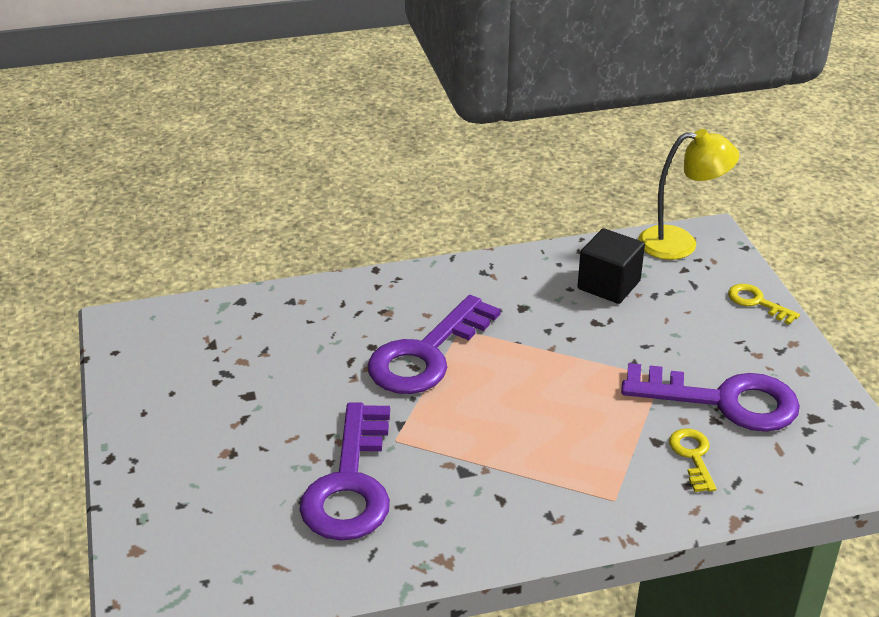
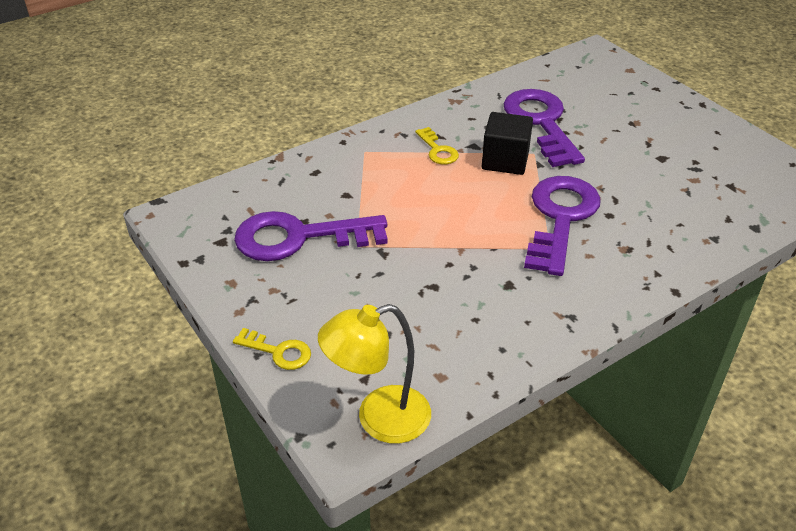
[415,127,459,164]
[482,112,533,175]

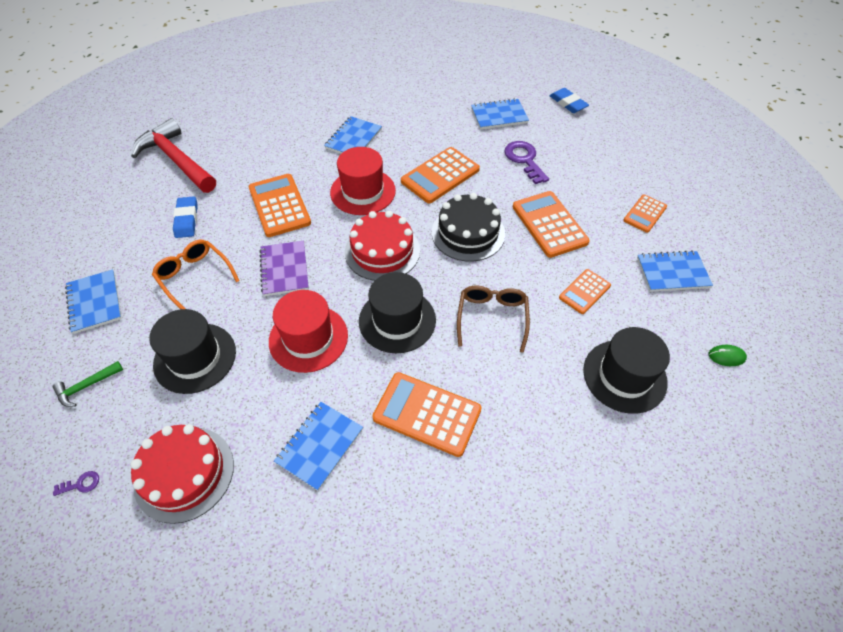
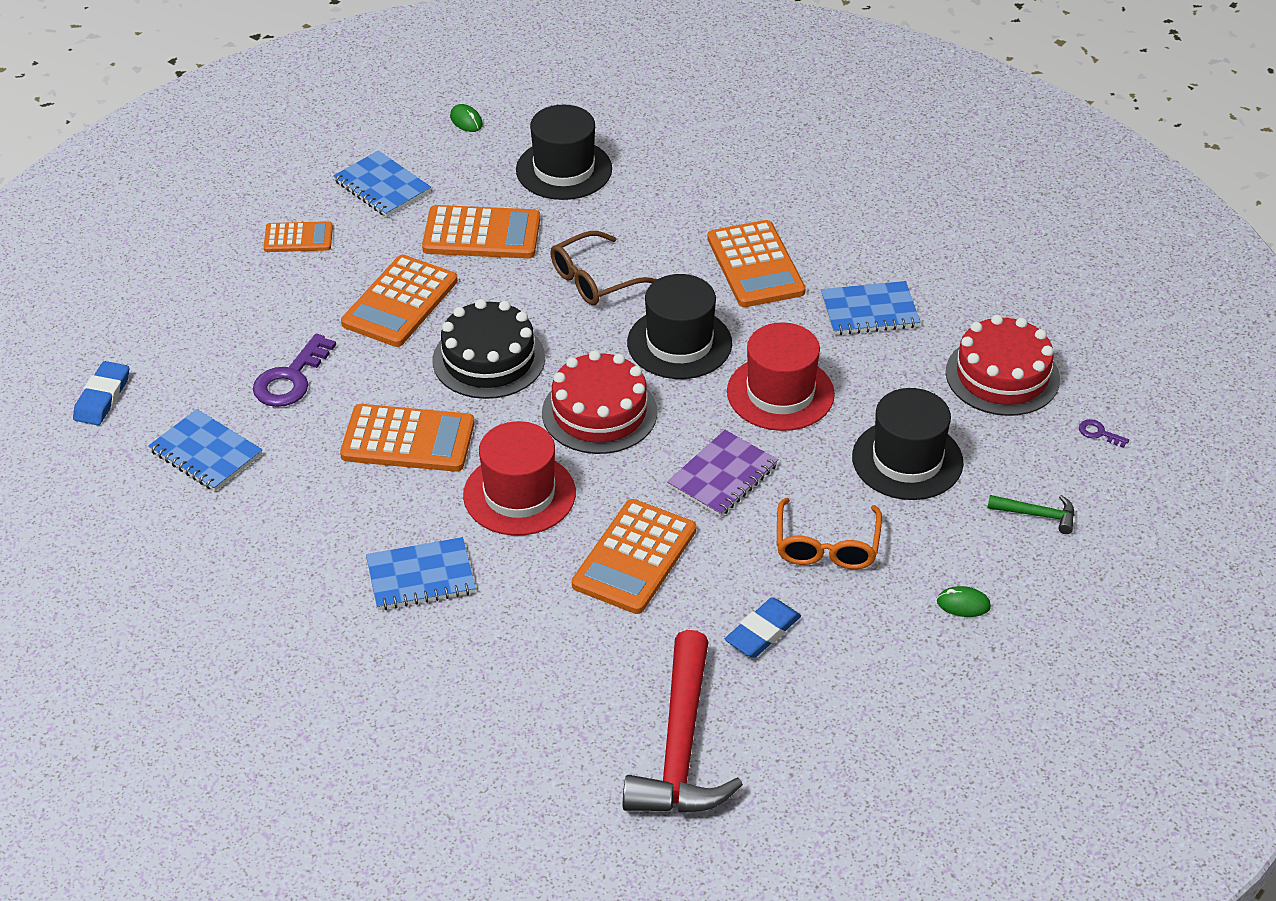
[422,205,540,258]
[937,586,991,617]

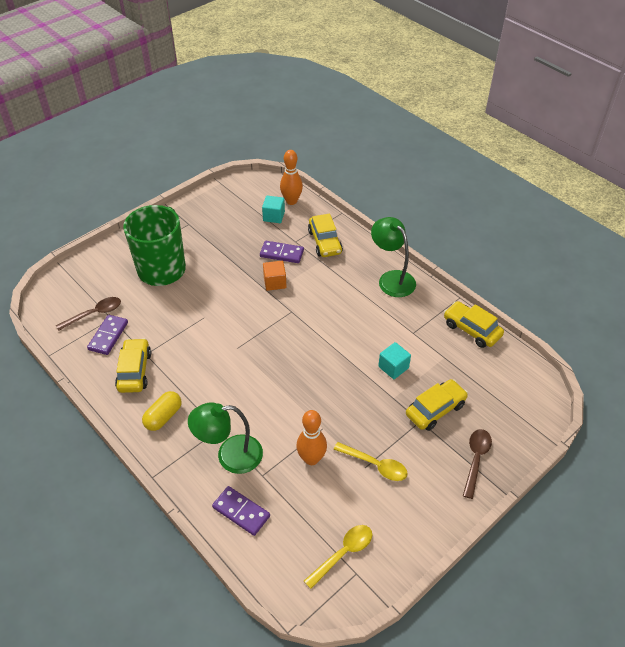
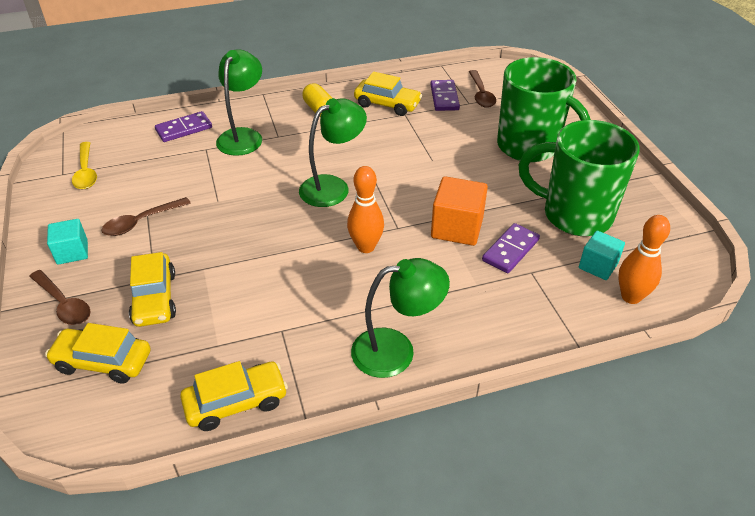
[45,323,151,384]
[47,219,88,265]
[102,197,191,236]
[299,98,367,207]
[347,166,384,253]
[430,80,460,111]
[431,176,488,246]
[518,120,640,236]

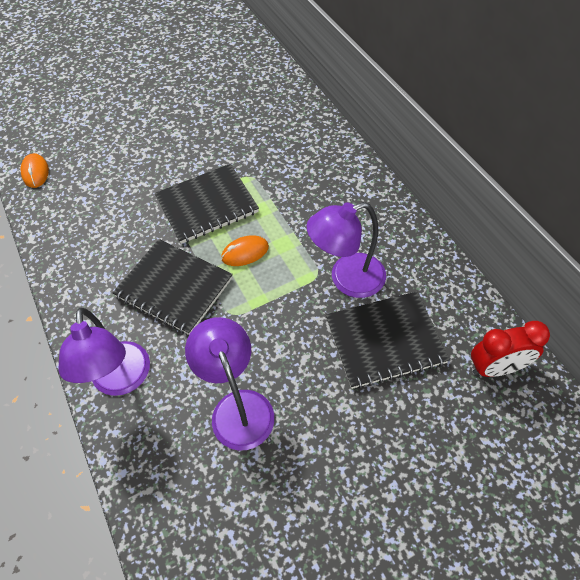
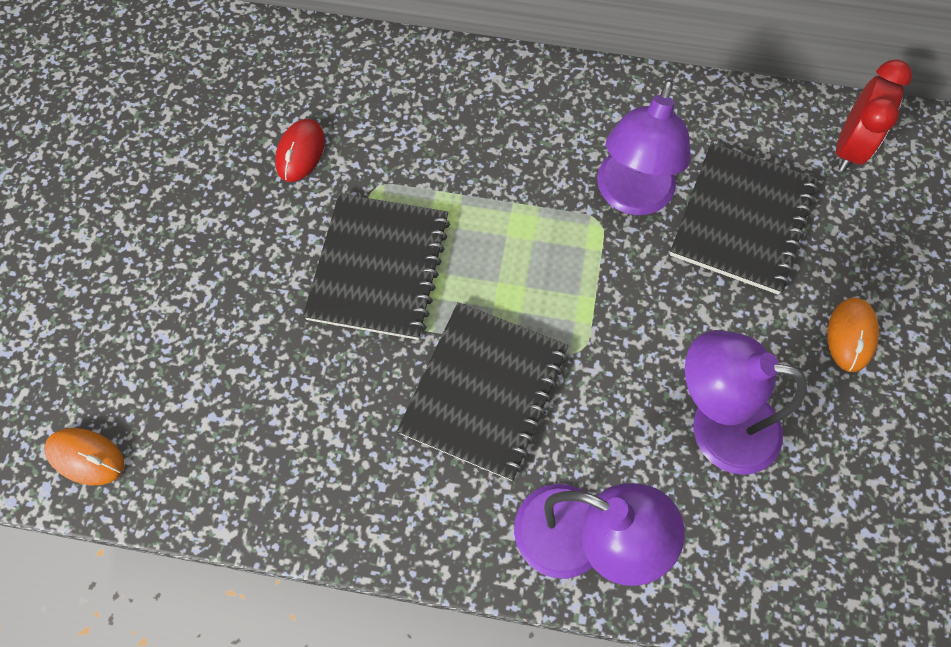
[275,119,325,182]
[397,302,568,481]
[827,298,879,372]

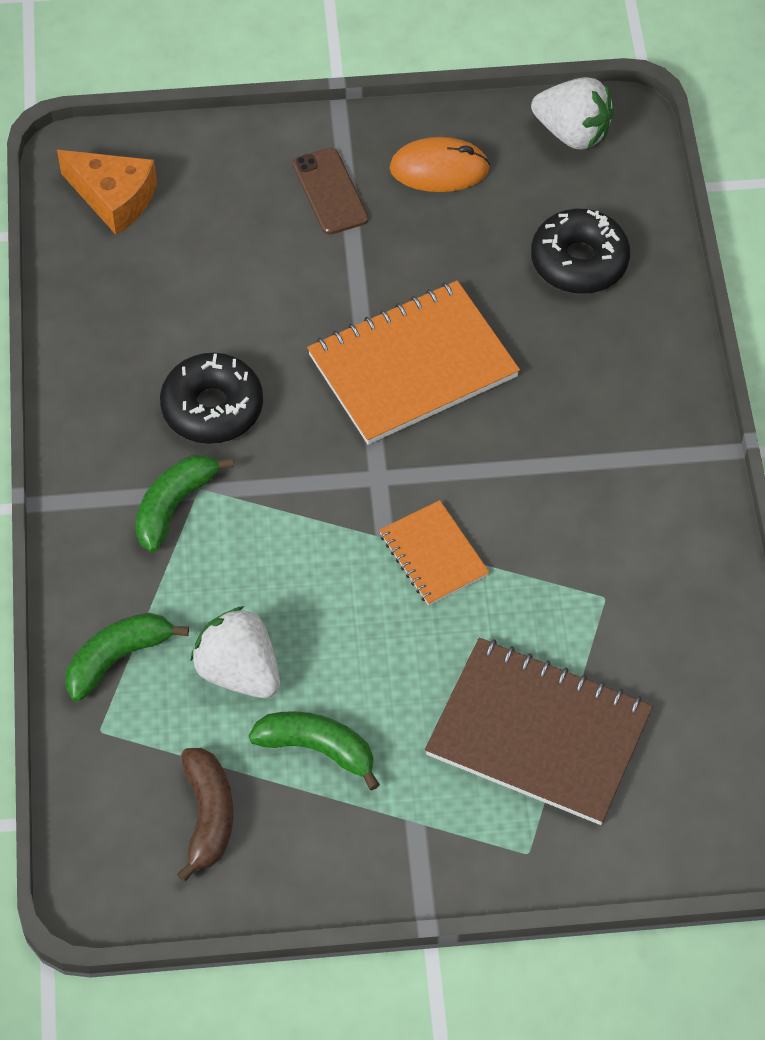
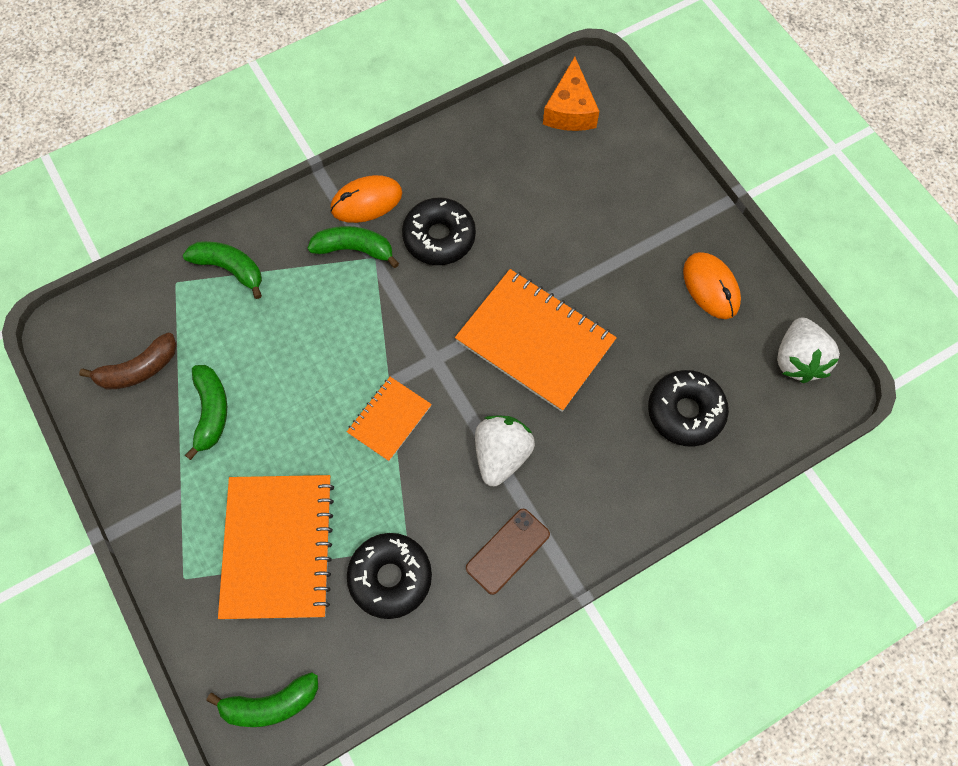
[206,672,318,727]
[218,475,334,619]
[330,175,402,223]
[347,533,432,619]
[466,509,550,595]
[475,415,535,486]

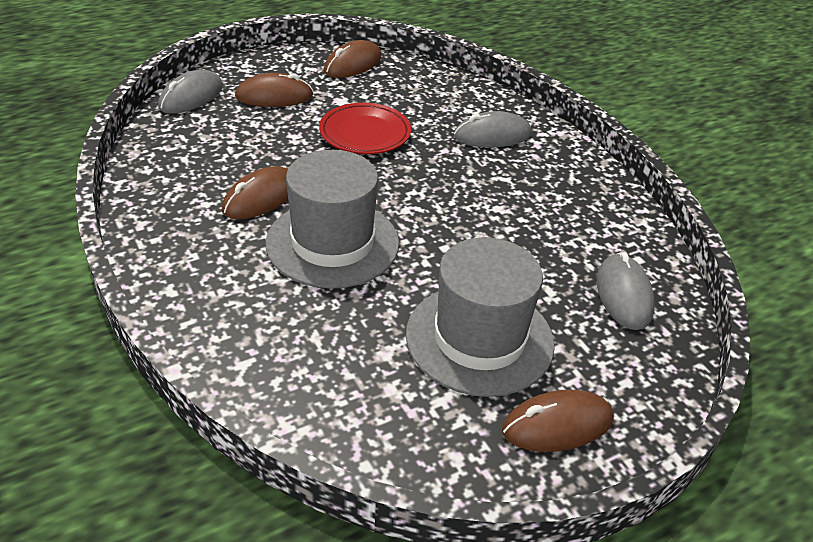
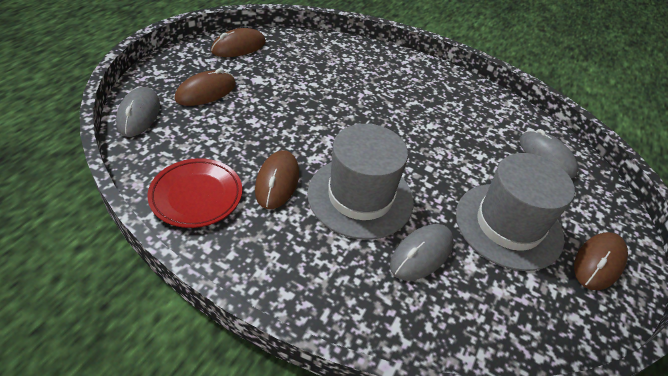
[147,158,242,228]
[211,28,266,57]
[390,224,454,281]

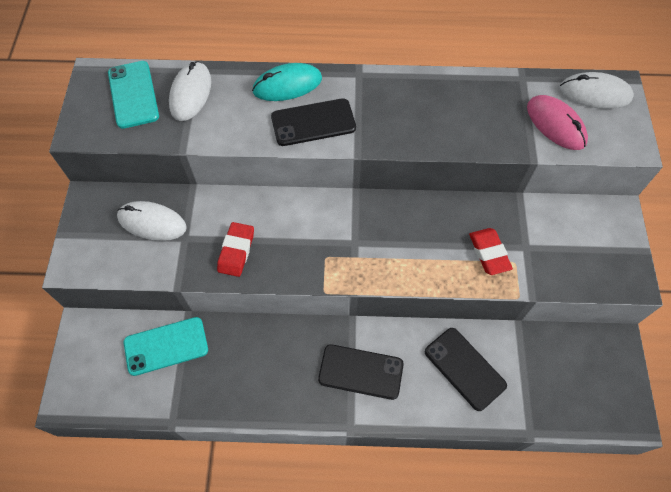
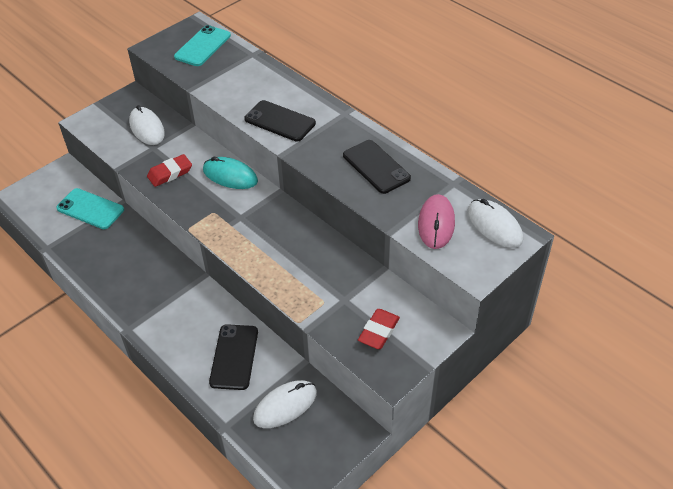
[203,157,258,189]
[253,380,317,428]
[343,140,411,194]
[358,309,400,349]

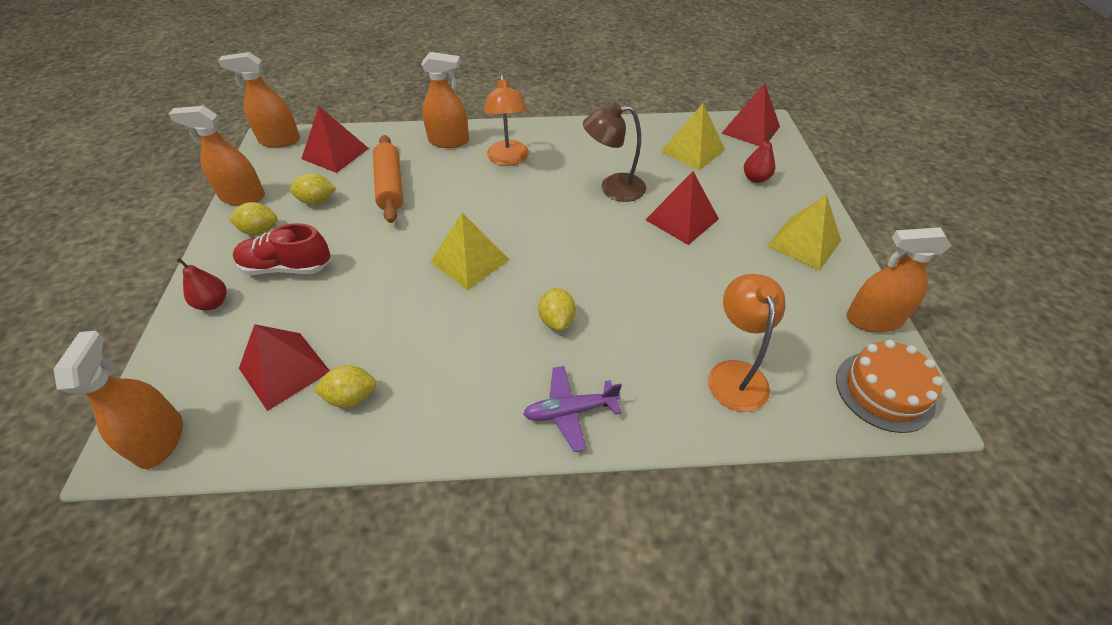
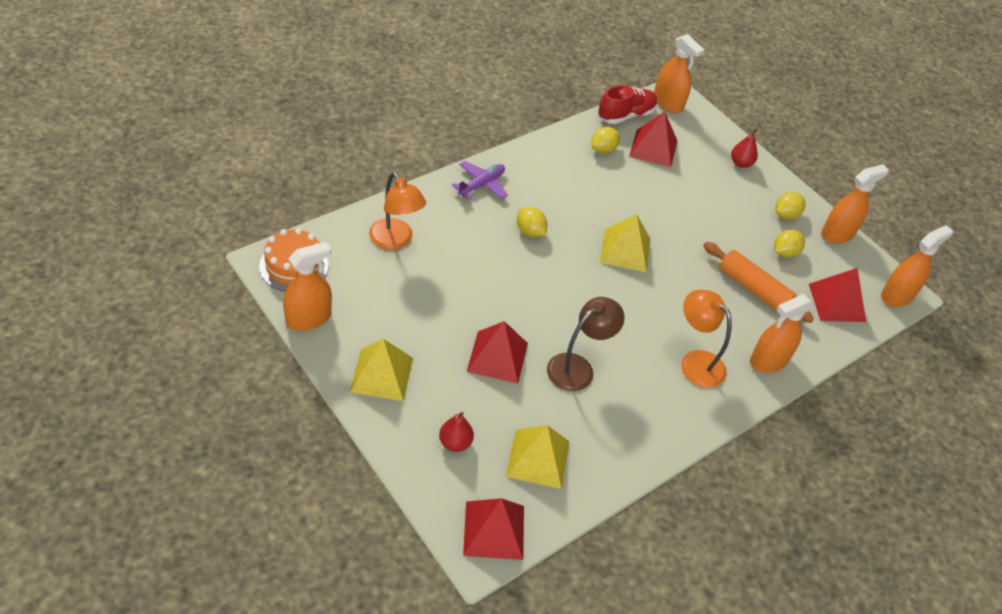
[598,85,658,124]

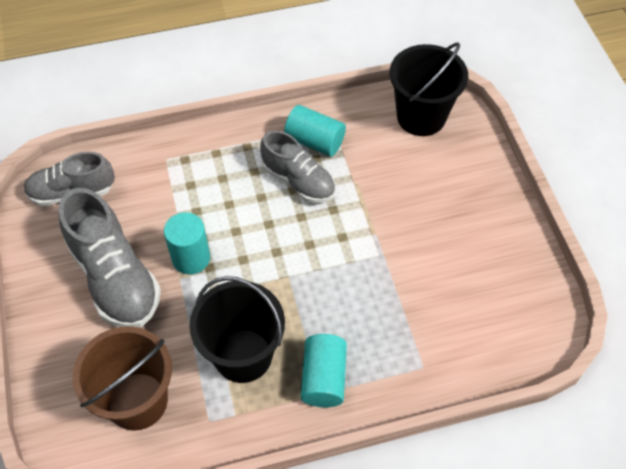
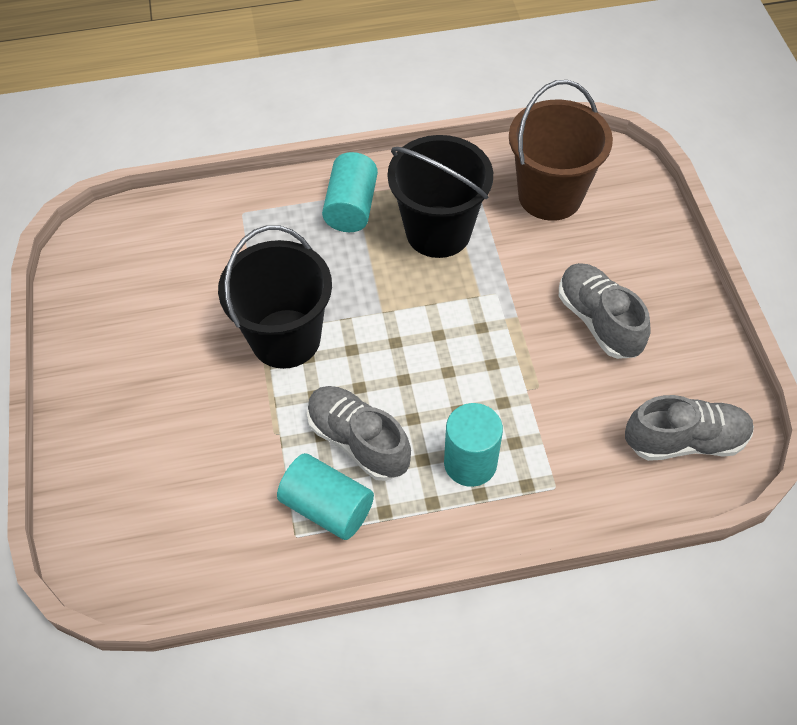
[218,225,332,369]
[444,403,503,487]
[559,263,651,359]

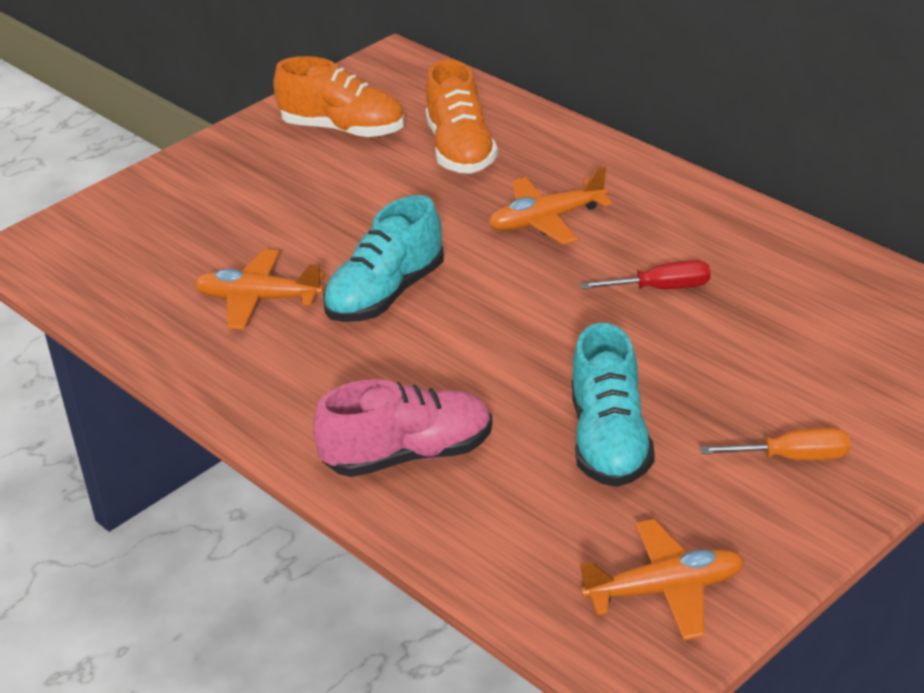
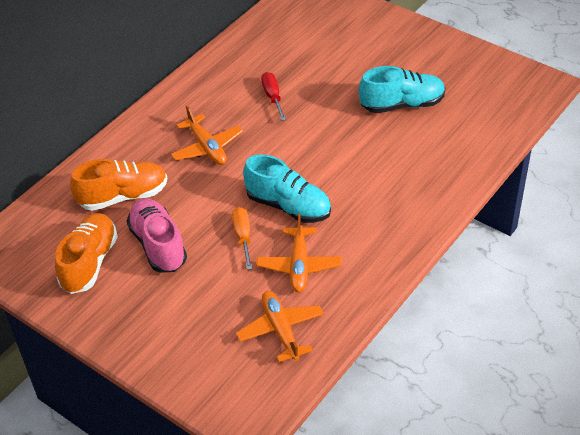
[127,198,187,272]
[232,207,252,270]
[236,291,324,362]

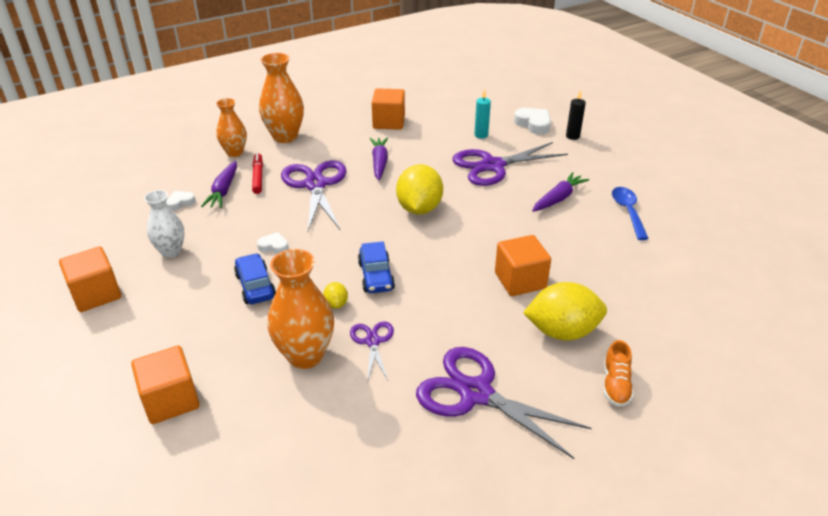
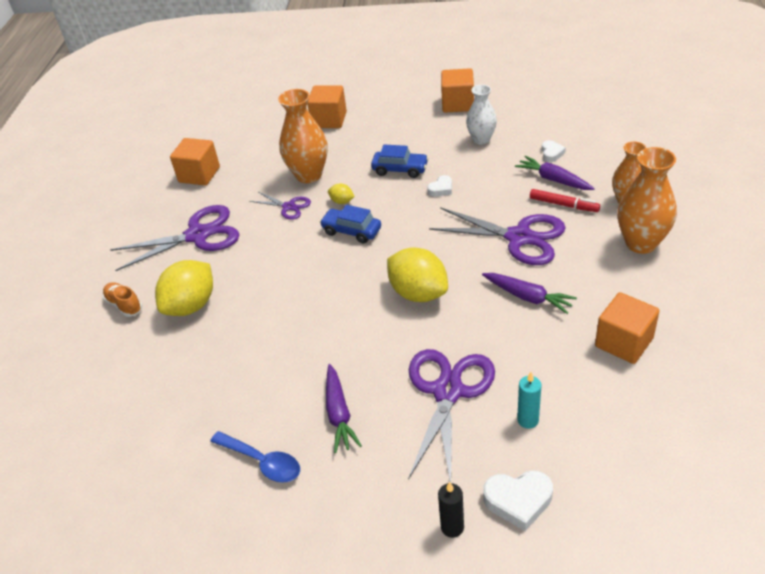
[170,138,220,185]

